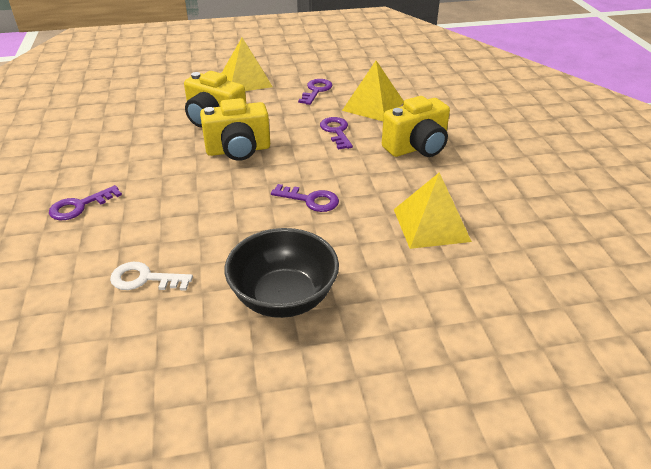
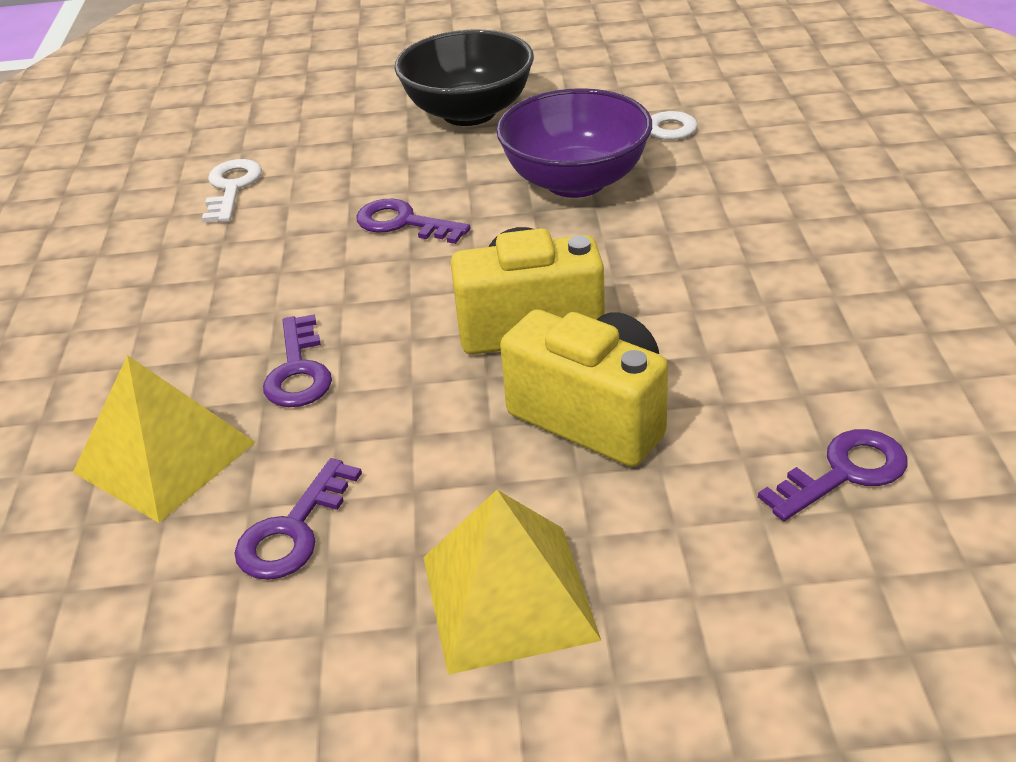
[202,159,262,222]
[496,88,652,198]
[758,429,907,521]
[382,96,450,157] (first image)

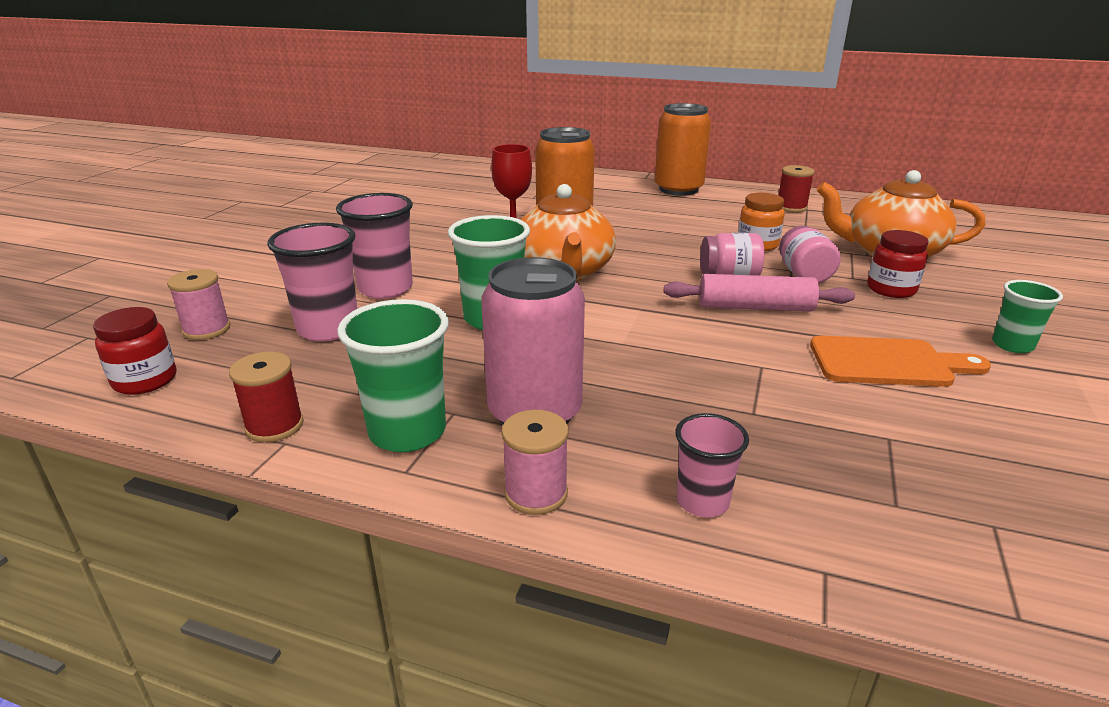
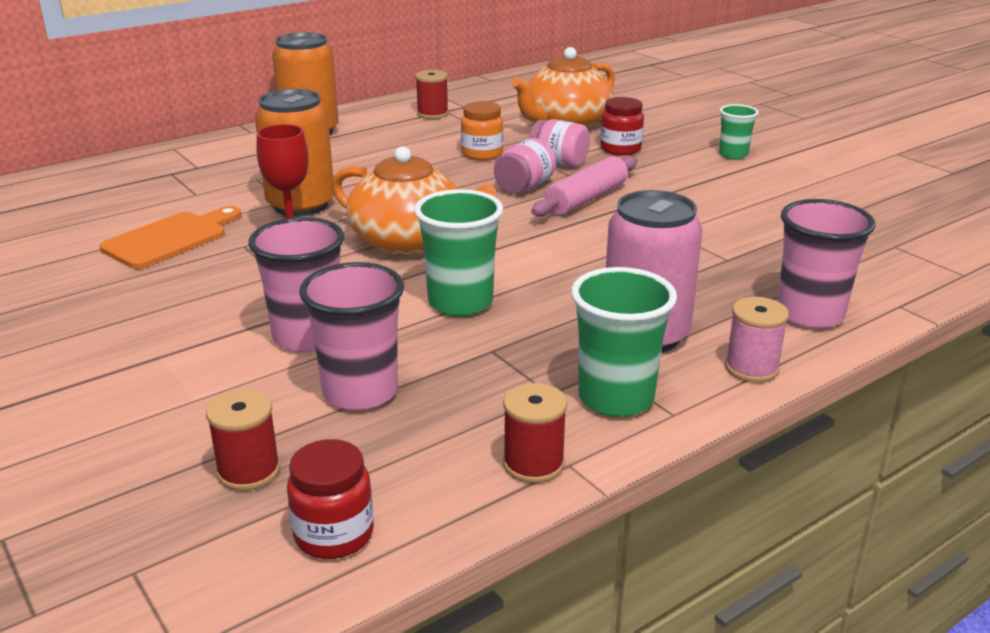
[100,206,241,269]
[206,389,280,491]
[777,199,876,329]

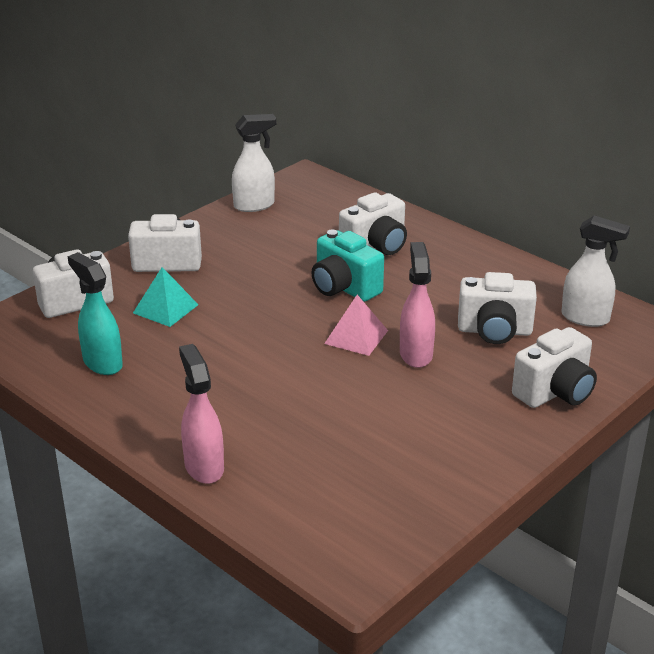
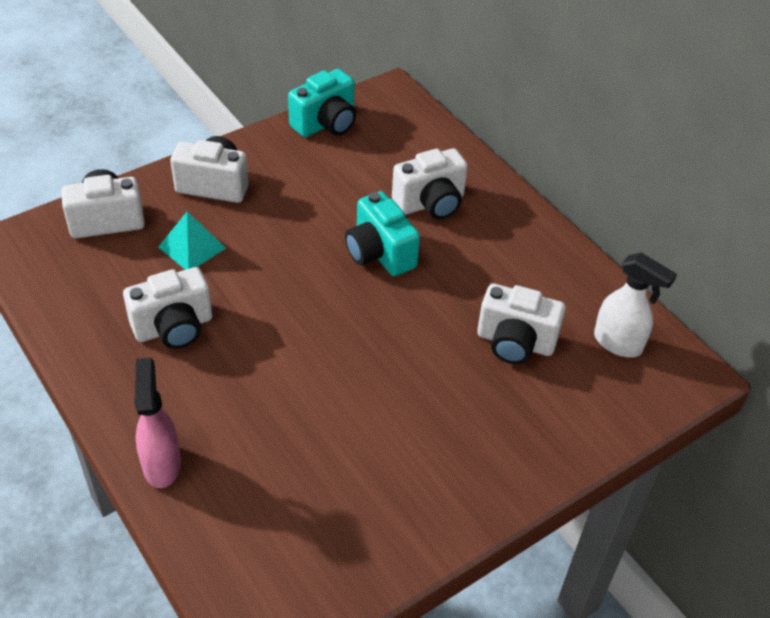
[123,267,212,349]
[288,69,356,137]
[68,252,123,375] (first image)
[324,295,388,356] (first image)
[400,242,435,368] (first image)

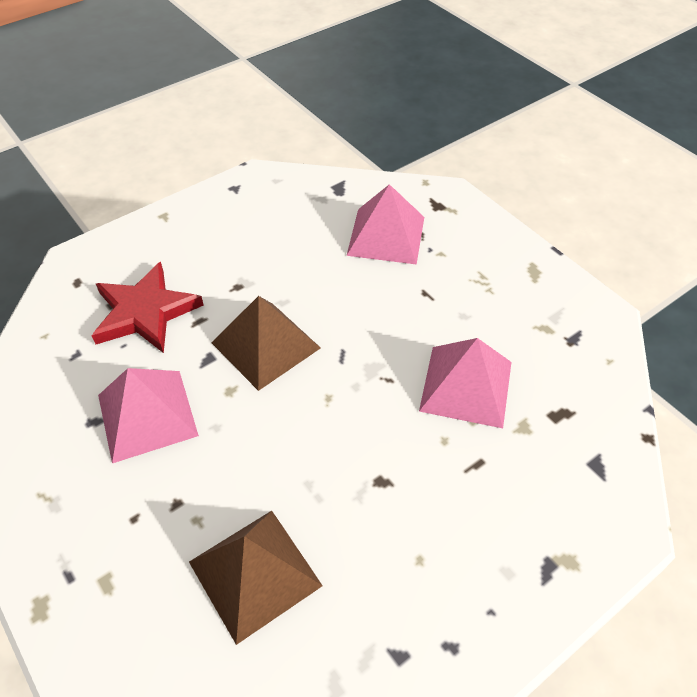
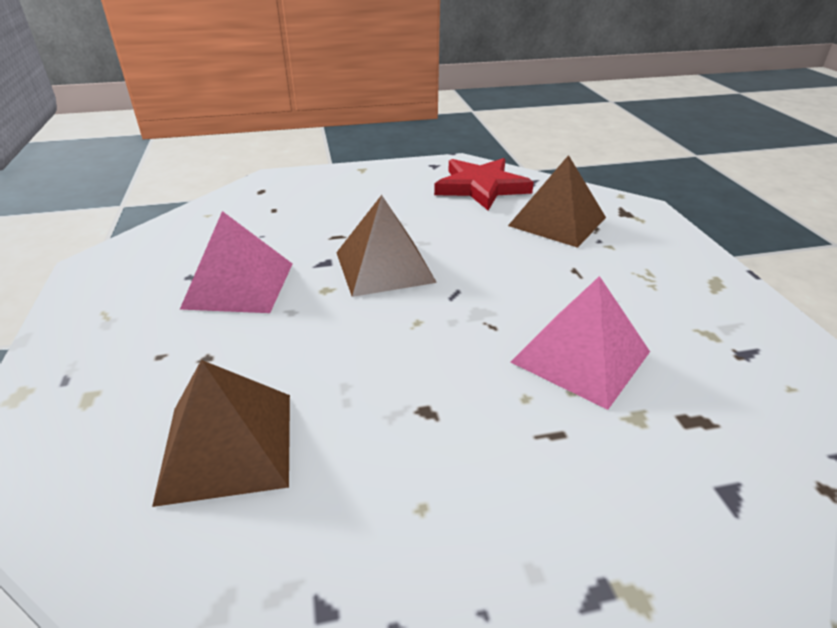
[434,158,534,210]
[508,155,606,248]

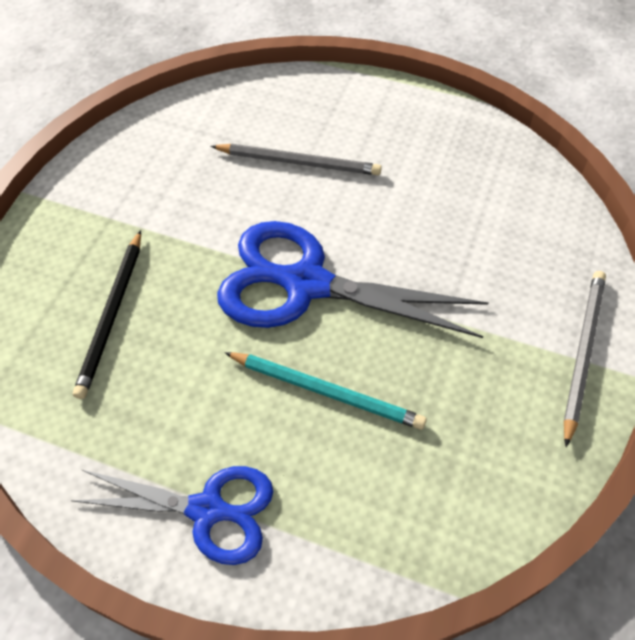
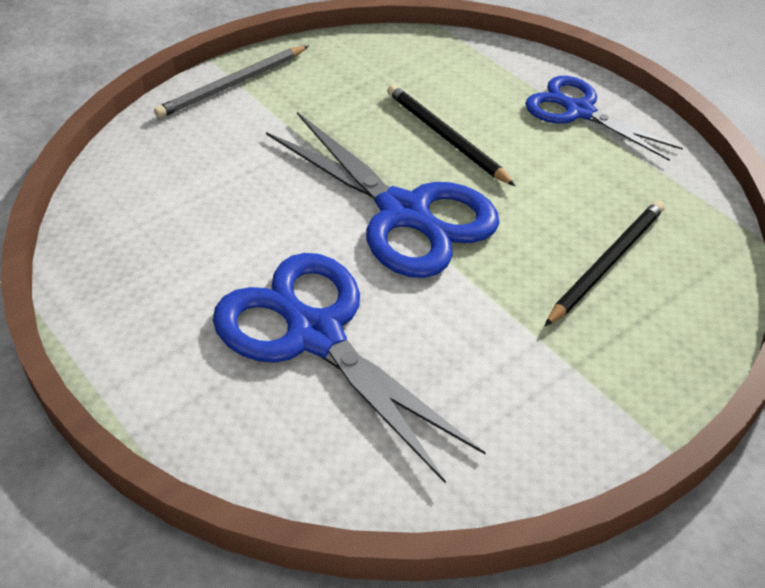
[213,253,486,484]
[387,84,515,186]

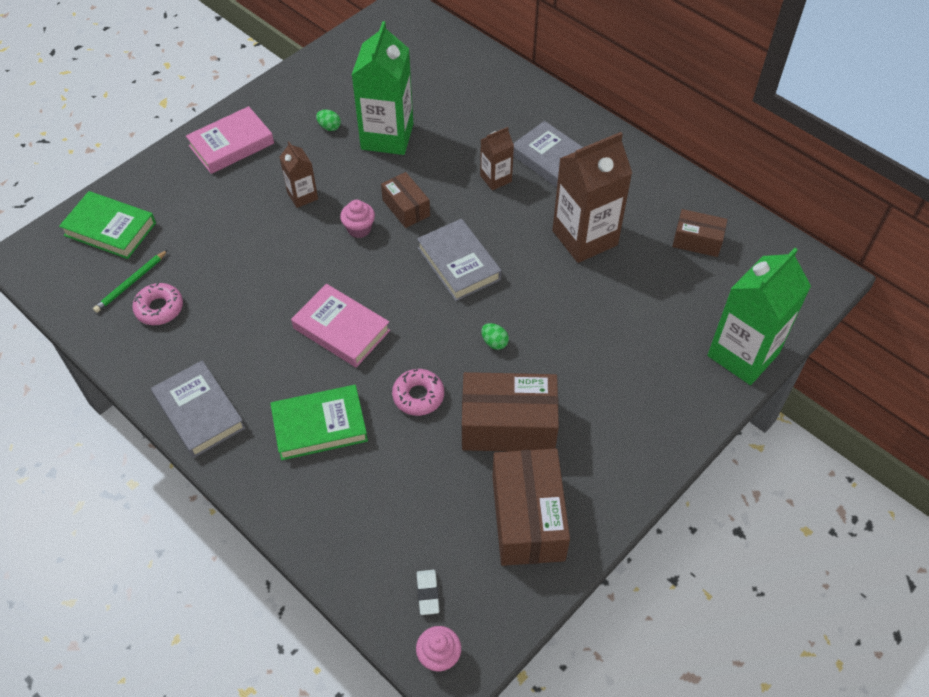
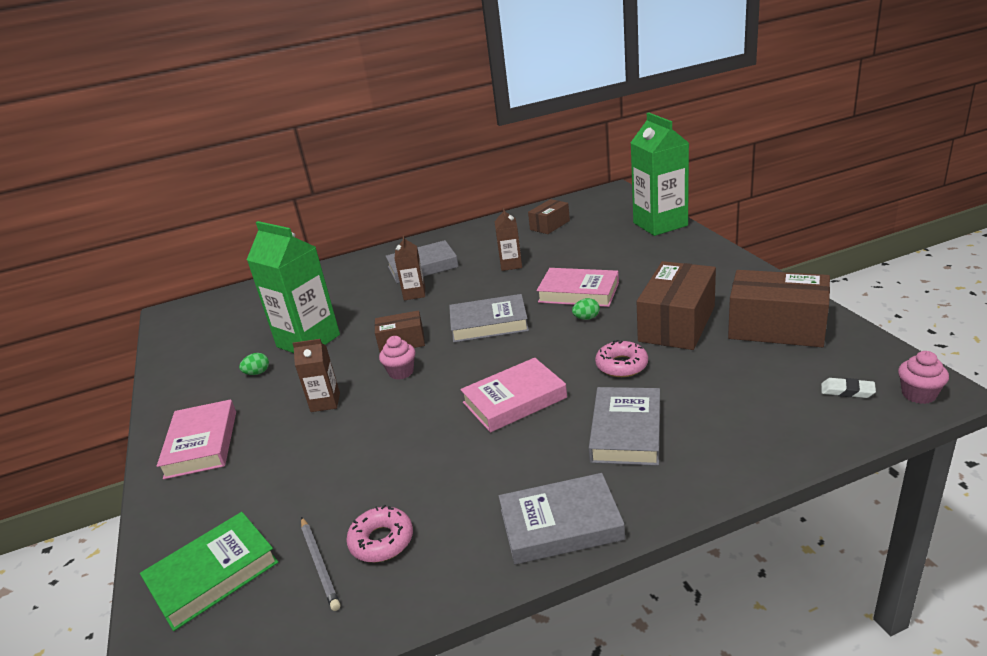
[301,517,340,611]
[494,208,522,271]
[537,268,619,307]
[589,387,660,466]

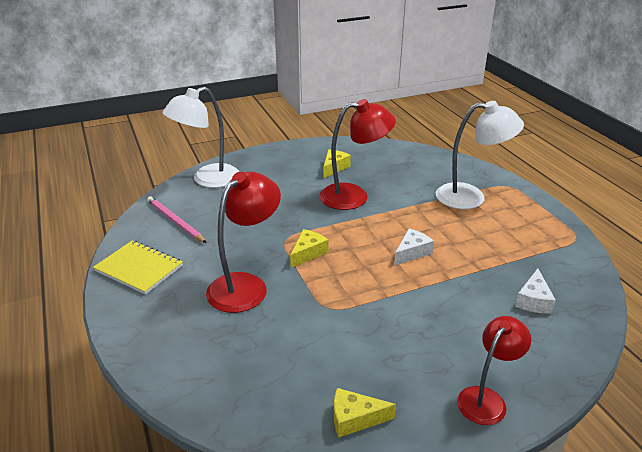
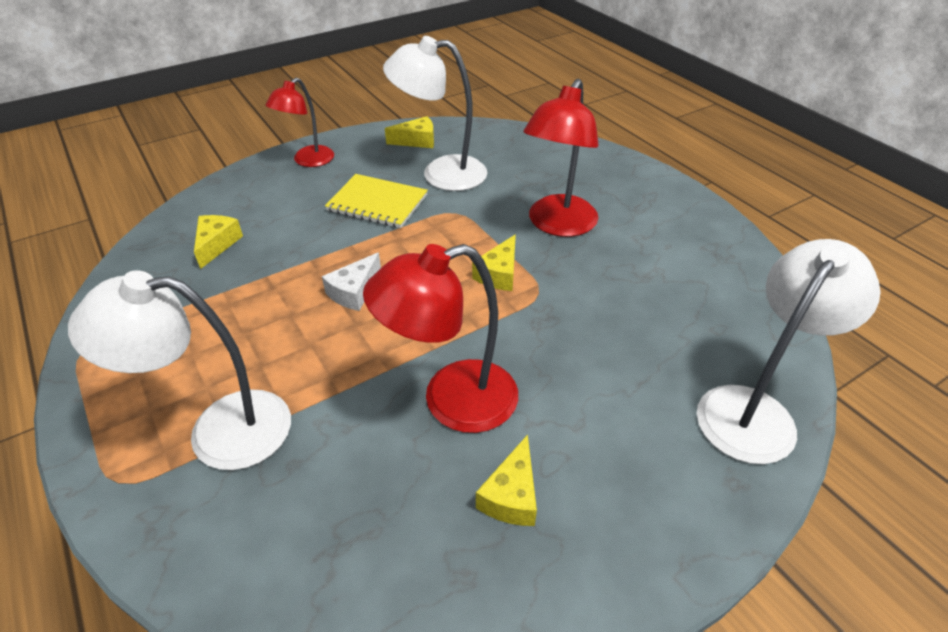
[194,215,243,269]
[325,174,428,228]
[383,36,487,191]
[147,196,206,243] (first image)

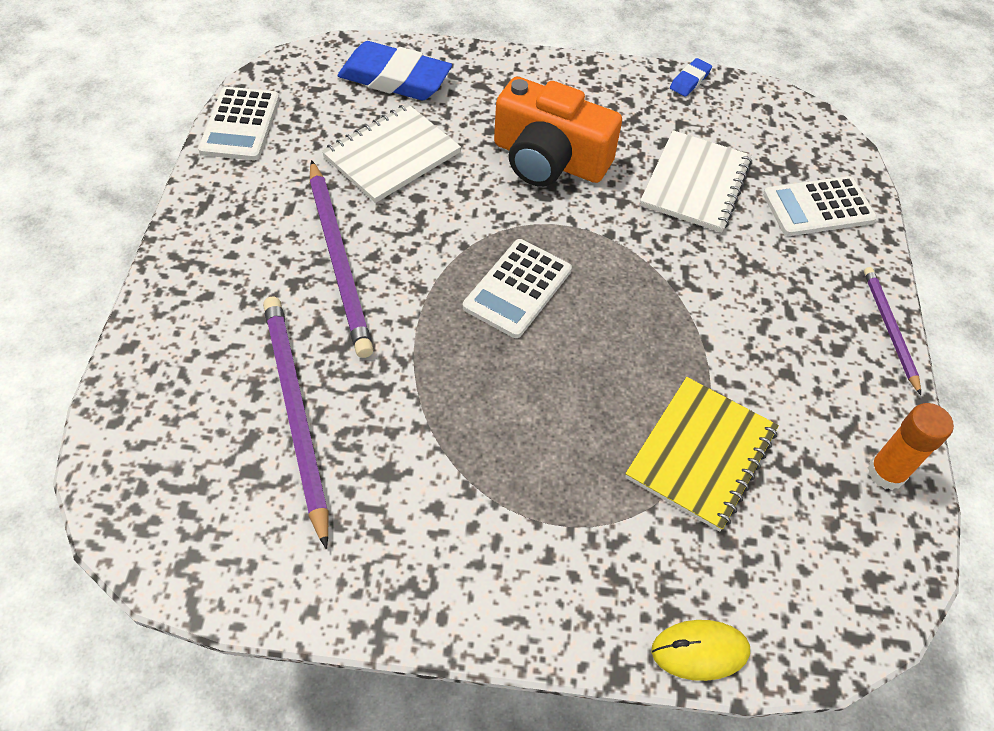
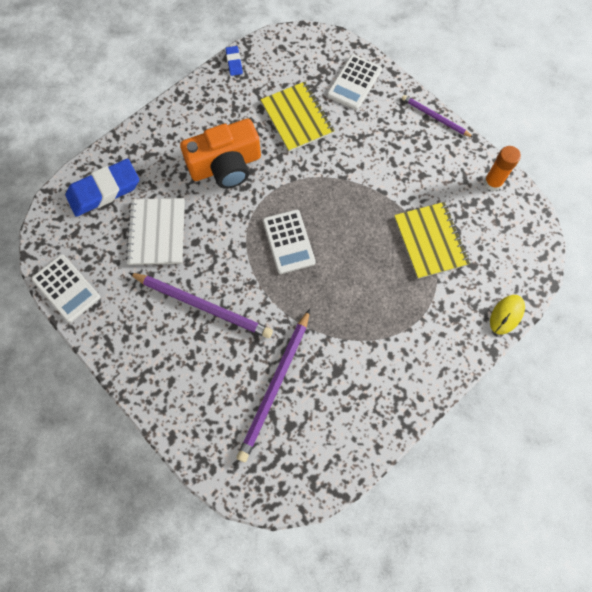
[237,309,310,462]
[261,82,334,152]

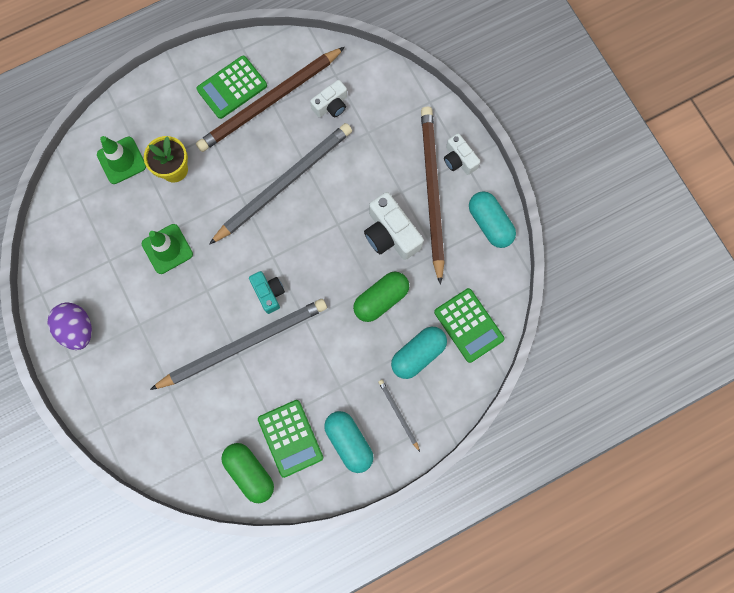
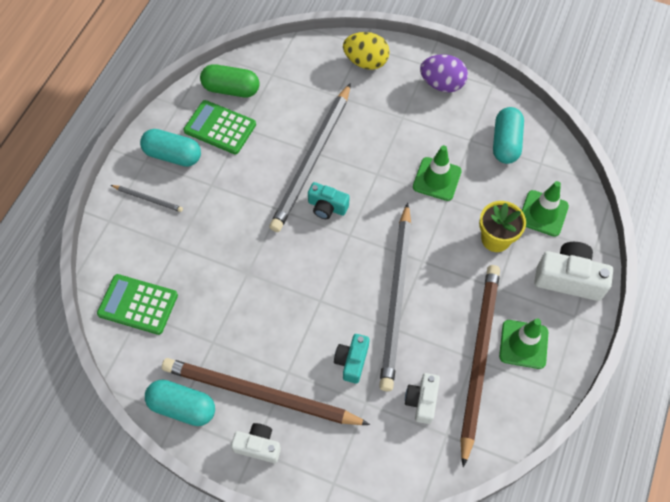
[162,358,370,425]
[334,334,370,384]
[343,32,390,70]
[493,107,524,164]
[499,319,548,369]
[534,242,613,301]
[353,271,409,322] (first image)

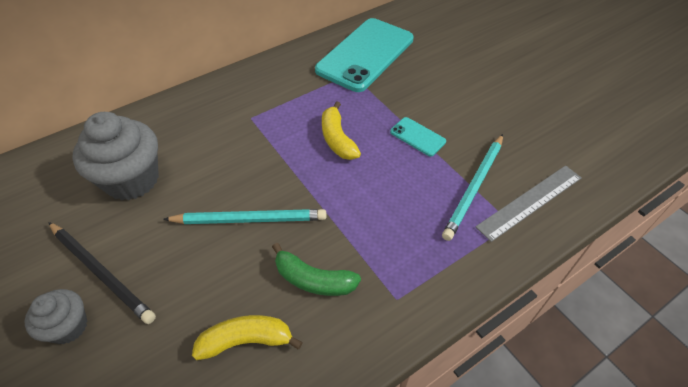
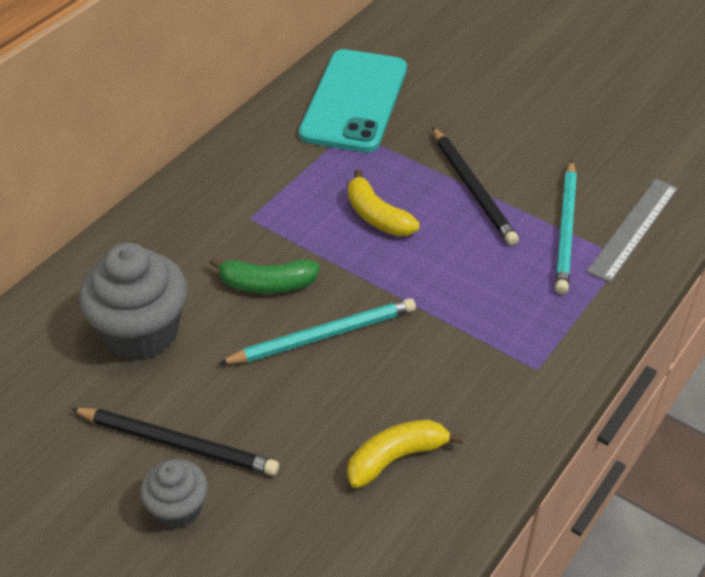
[210,257,320,294]
[432,127,519,245]

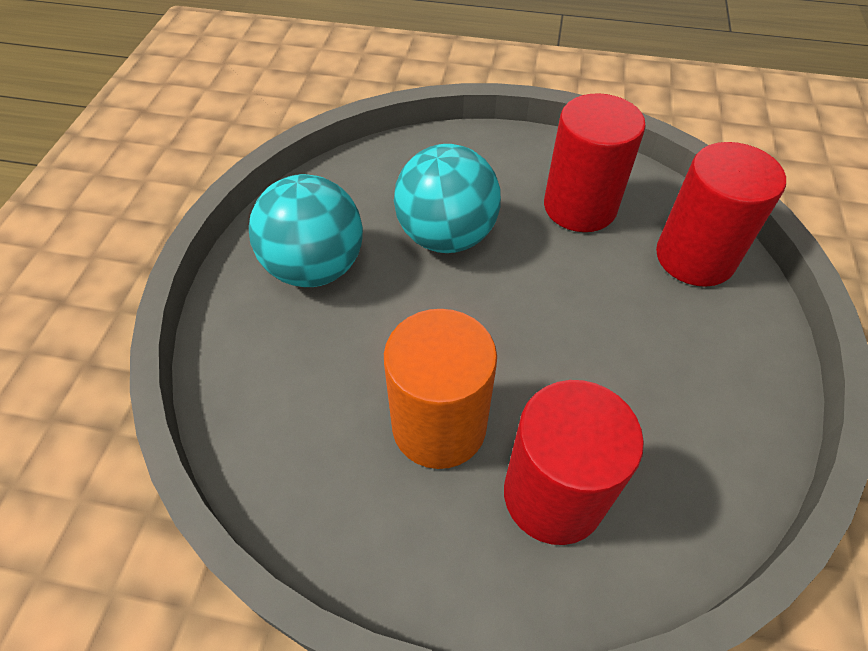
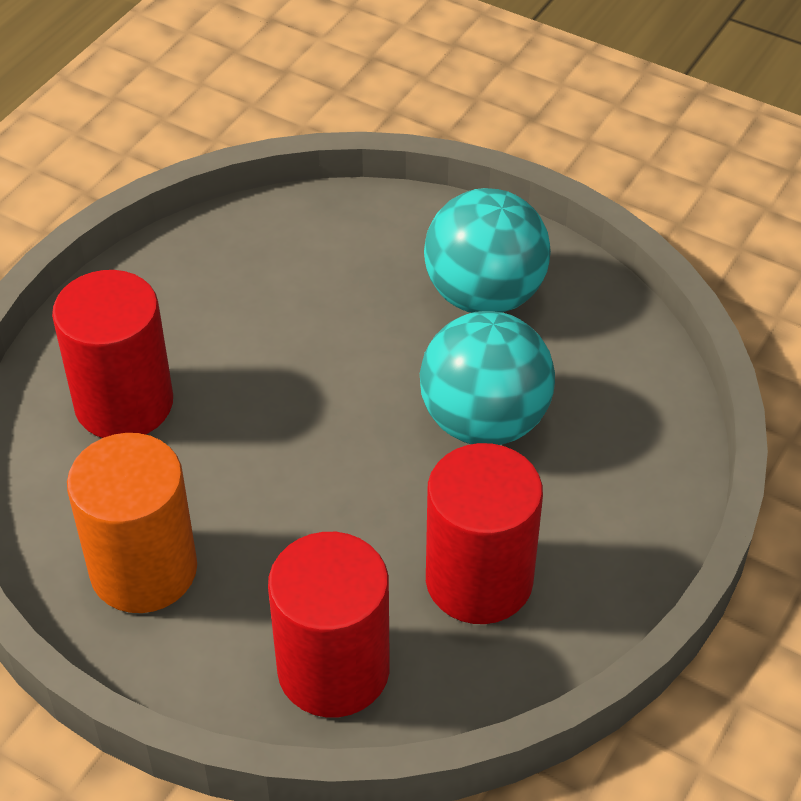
[67,433,197,613]

